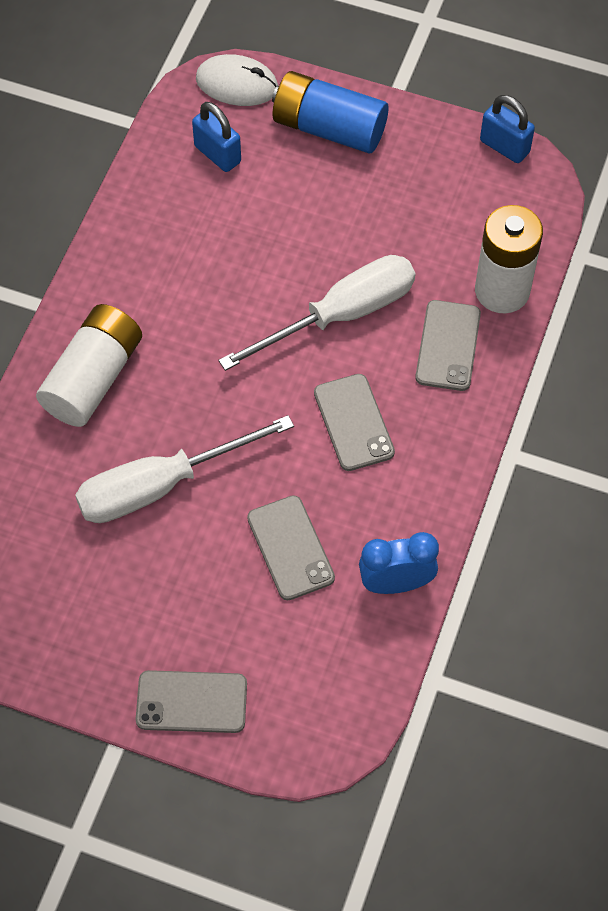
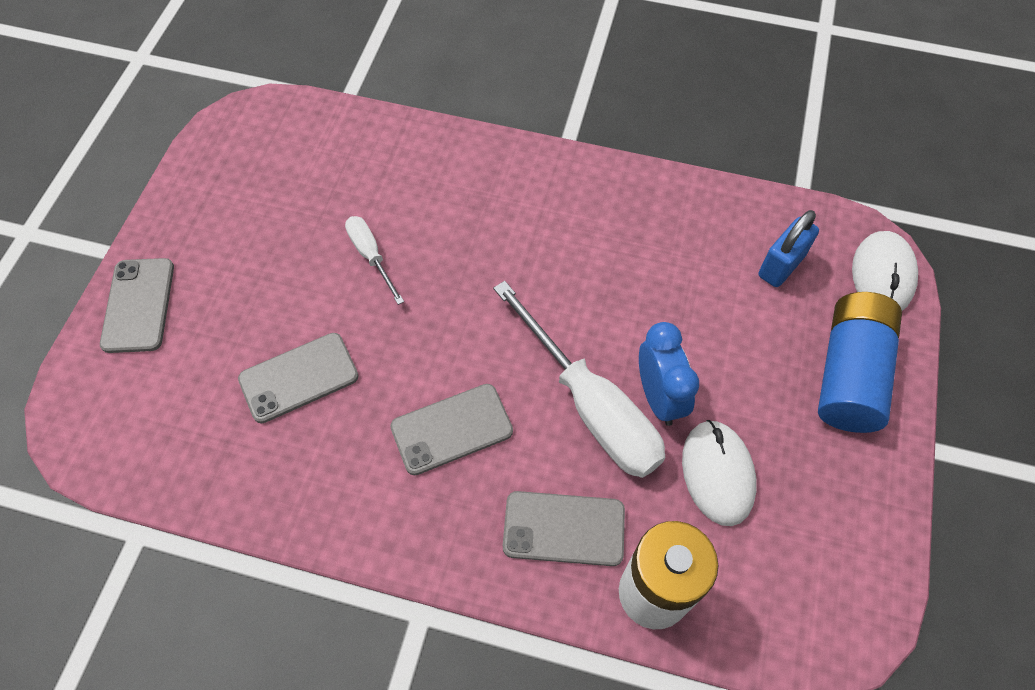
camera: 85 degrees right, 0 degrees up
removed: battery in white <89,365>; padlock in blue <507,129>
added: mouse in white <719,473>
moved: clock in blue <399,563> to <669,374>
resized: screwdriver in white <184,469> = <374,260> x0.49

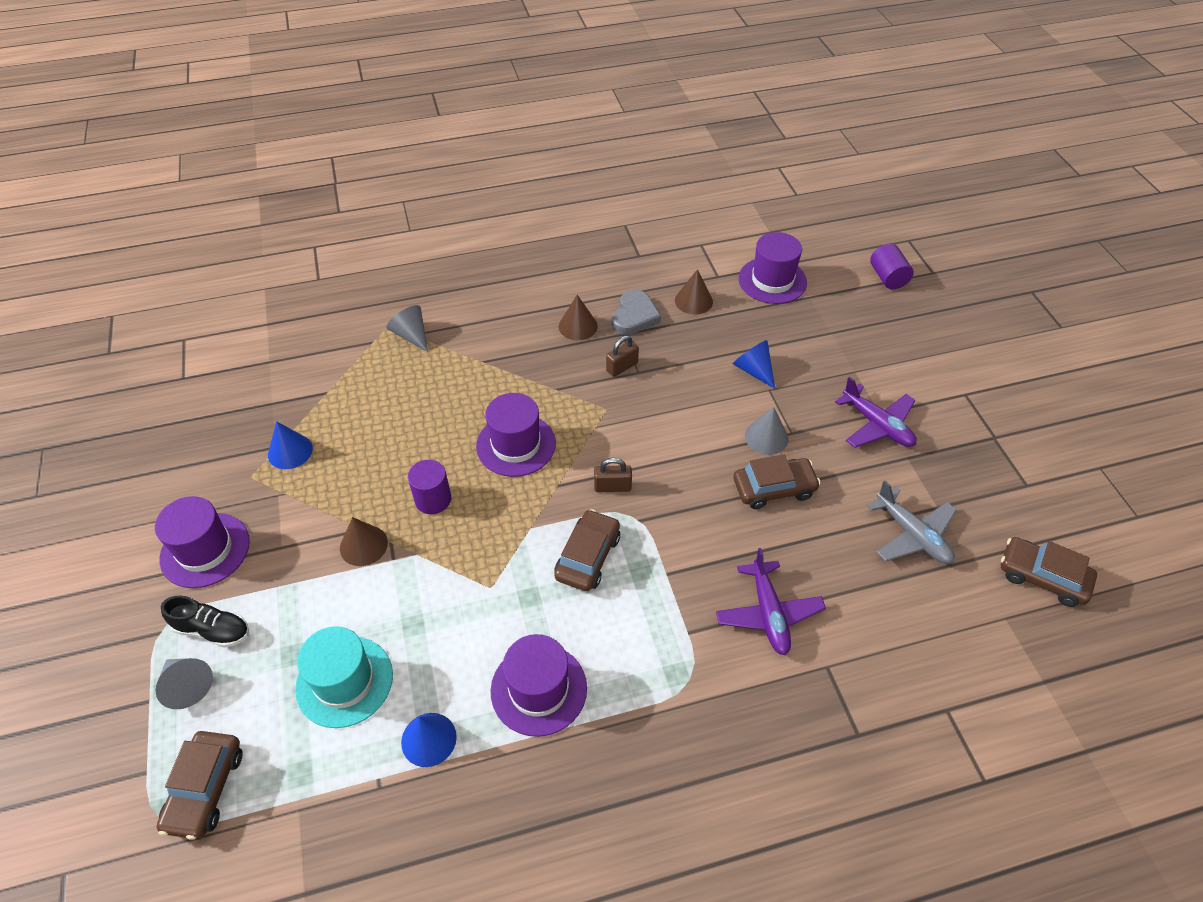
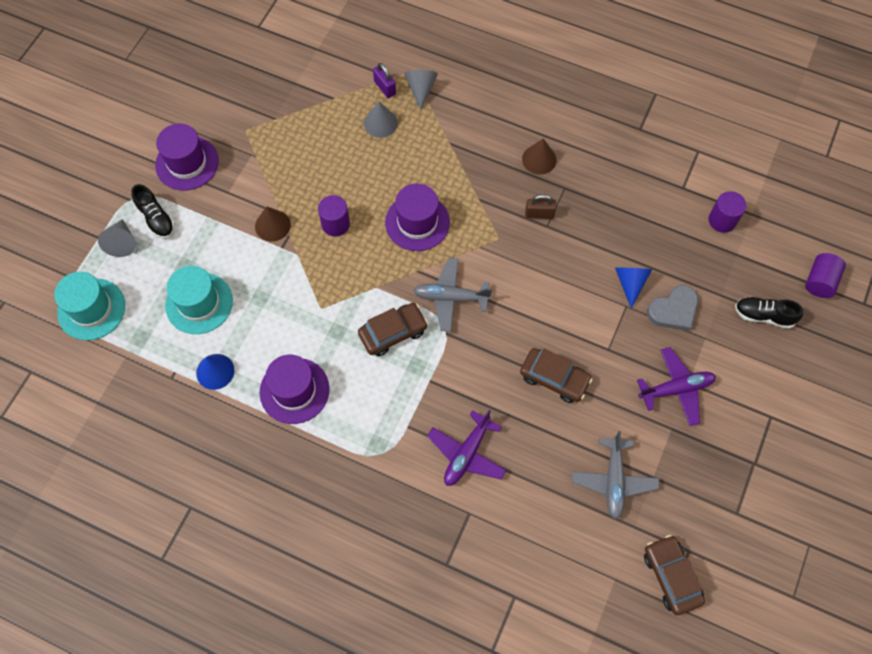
camera: 40 degrees right, 15 degrees up
removed: cone in blue <290,445>; cone in brown <694,291>
added: padlock in purple <384,80>; shoe in black <769,313>
moved: heart in grey <636,312> to <672,308>; cone in grey <766,431> to <381,119>
replaced: car in brown <200,785> to hat in turquoise <89,306>; padlock in brown <613,475> to plane in grey <452,295>; hat in purple <773,268> to cylinder in purple <727,212>
turned: plane in purple <876,412> = <676,386> 105 degrees counterclockwise

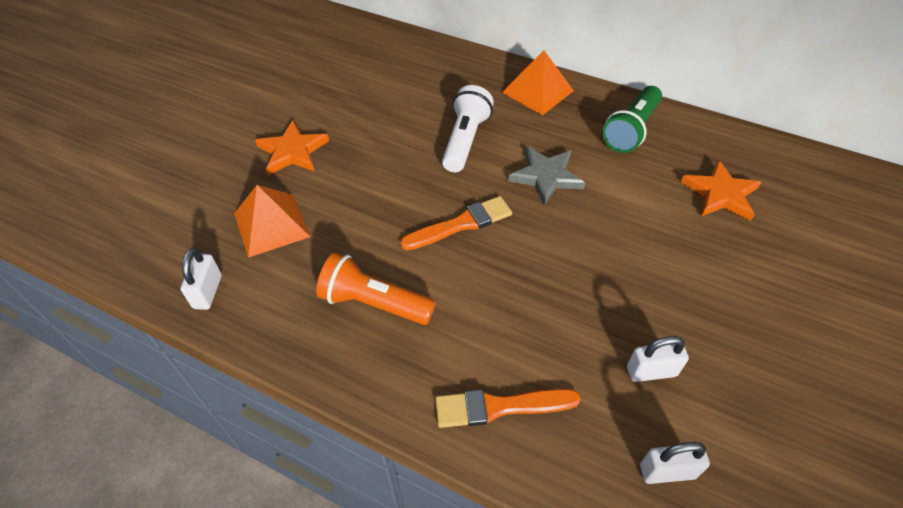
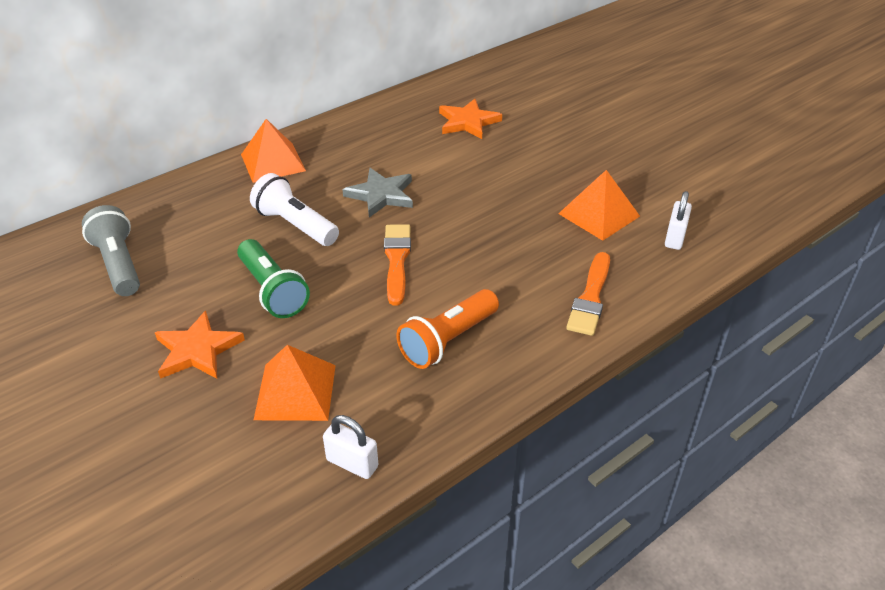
camera: 65 degrees left, 10 degrees down
added: flashlight in grey <111,250>
moved: flashlight in green <632,119> to <273,278>
replaced: padlock in white <658,359> to pyramid in orange <599,205>

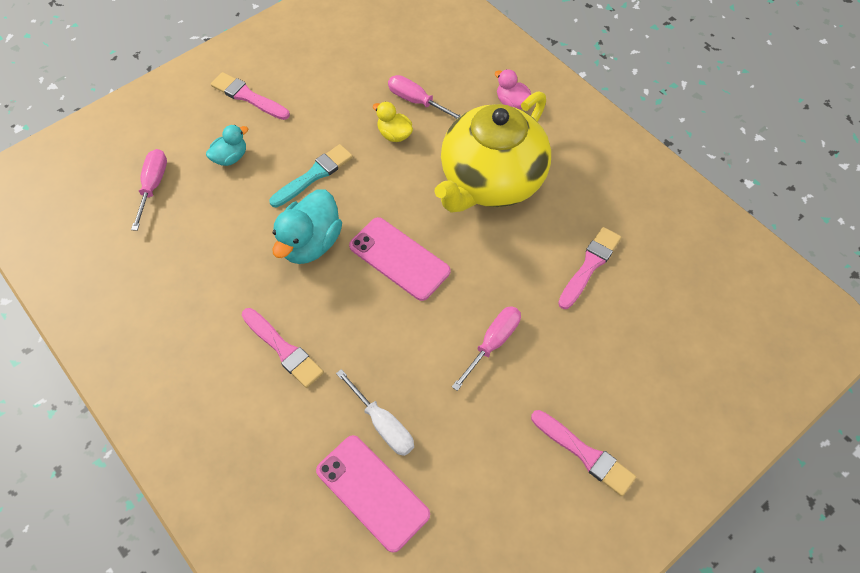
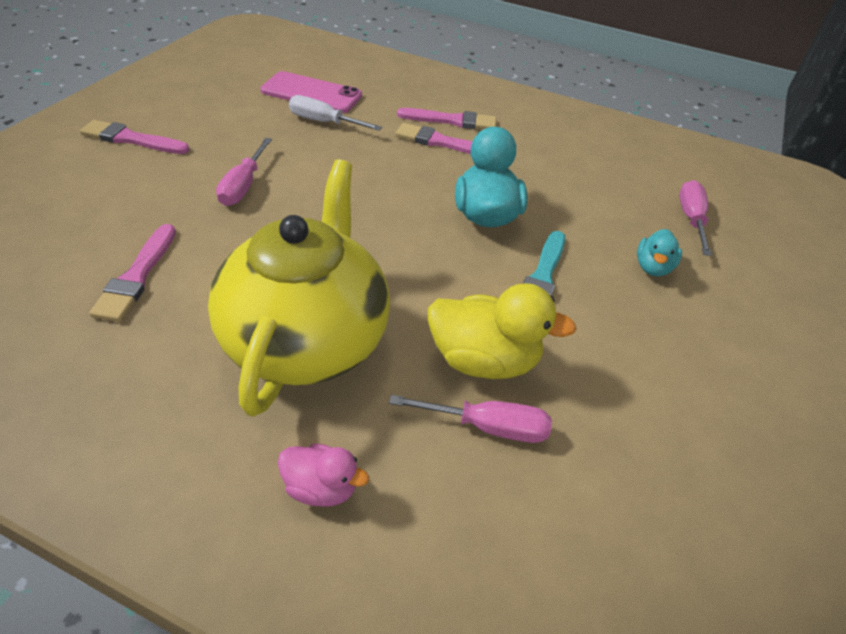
camera: 150 degrees right, 15 degrees down
removed: phone in pink <400,259>
moved: brush in pink <250,96> to <447,118>
turned: screwdriver in pink <149,190> = <695,218> 150 degrees counterclockwise
resized: duck in yellow <393,121> = <502,331> x1.77

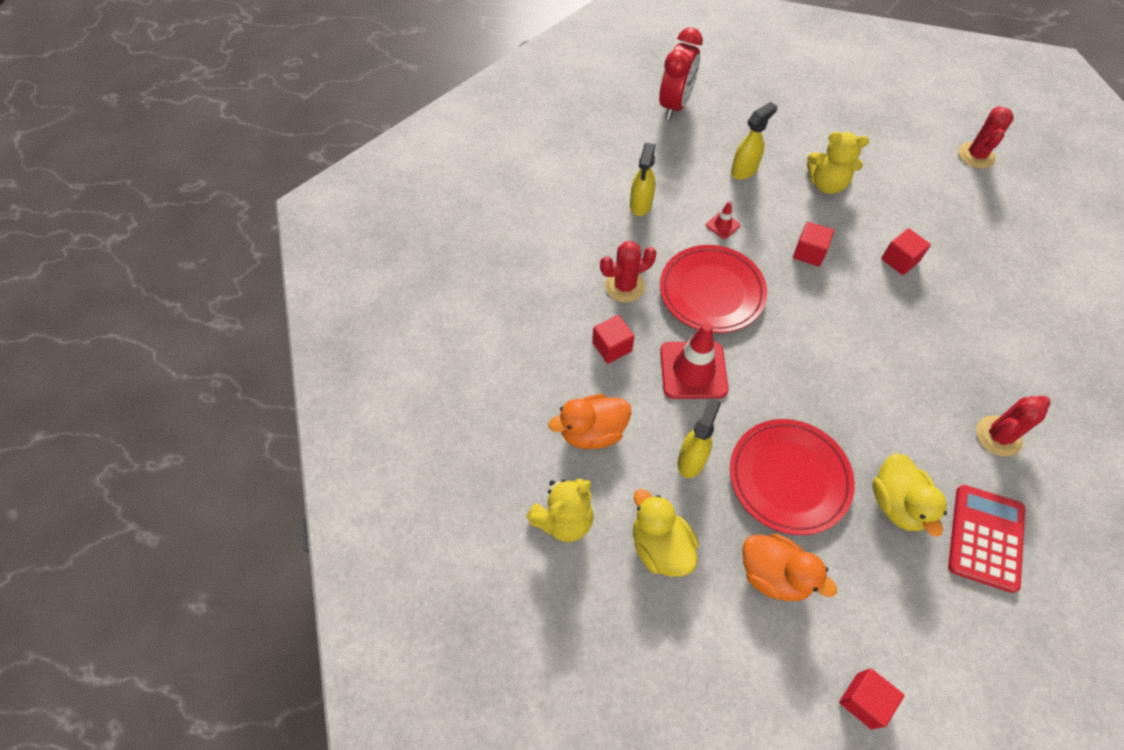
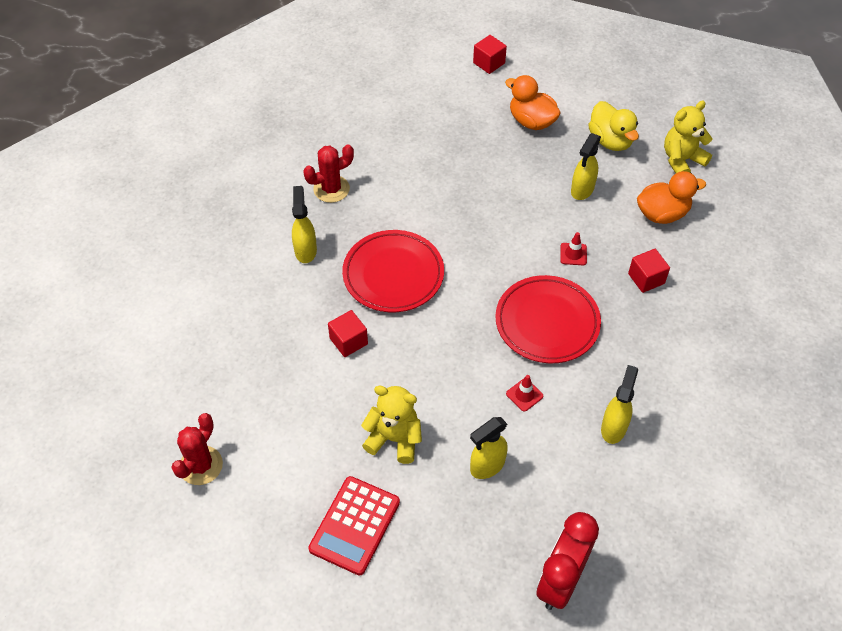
camera: 175 degrees left, 5 degrees down
removed: cactus in red <628,271>; cube in red <813,244>; duck in yellow <909,495>
added: spray bottle in yellow <304,224>
moved: plate in red <792,477> to <393,271>; calculator in red <986,539> to <354,525>
resized: traffic cone in red <694,361> = <573,248> x0.46

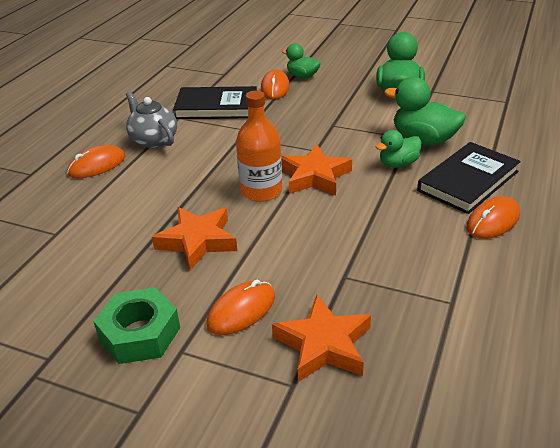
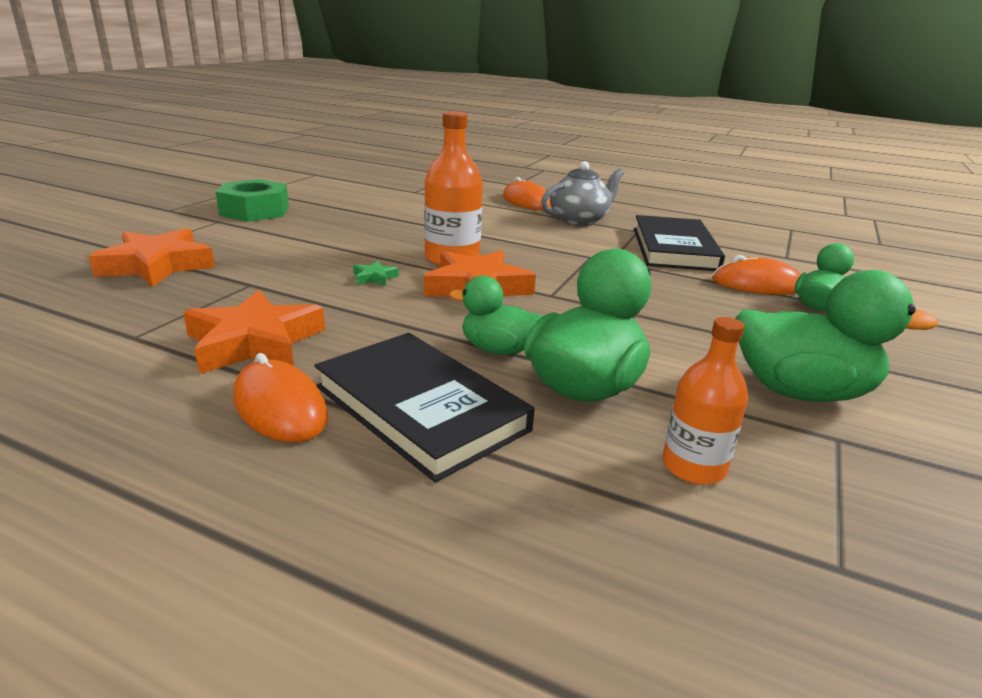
camera: 90 degrees right, 10 degrees down
removed: mouse in orange <240,307>
added: star in green <376,273>; bottle in orange <705,401>
moved: star in orange <194,239> to <254,332>
turned: duck in green <398,149> = <496,315> 45 degrees counterclockwise

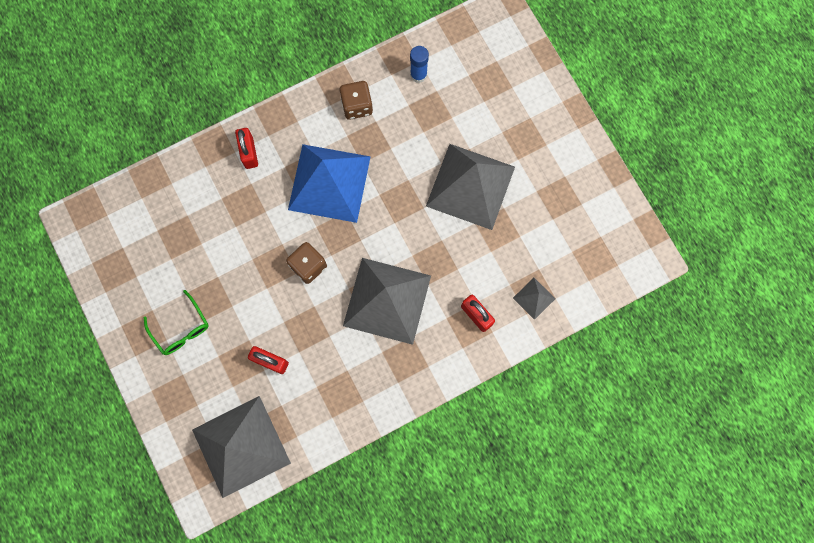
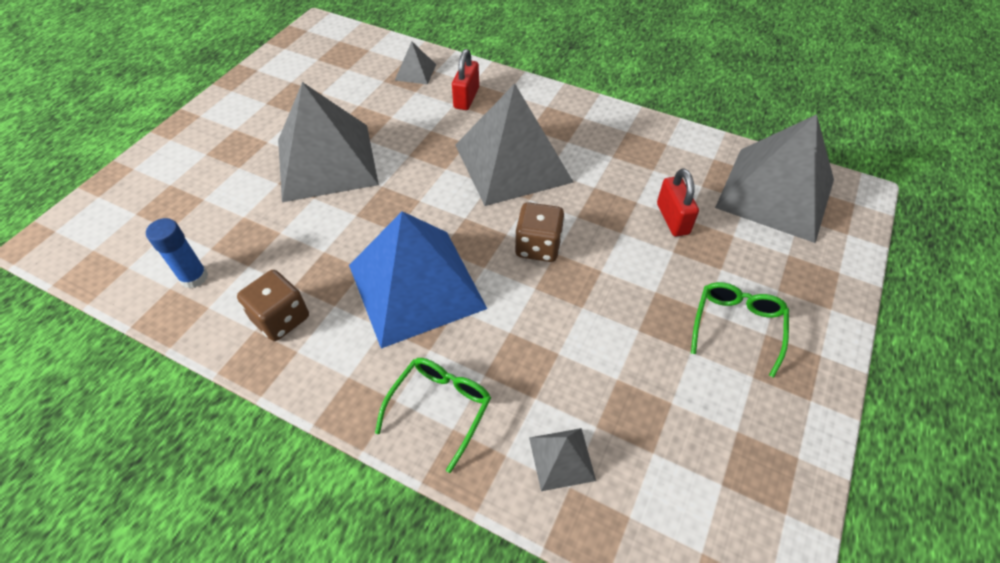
camera: 125 degrees left, 25 degrees down
added: pyramid in grey <562,459>
replaced: padlock in red <246,148> to glasses in green <433,415>

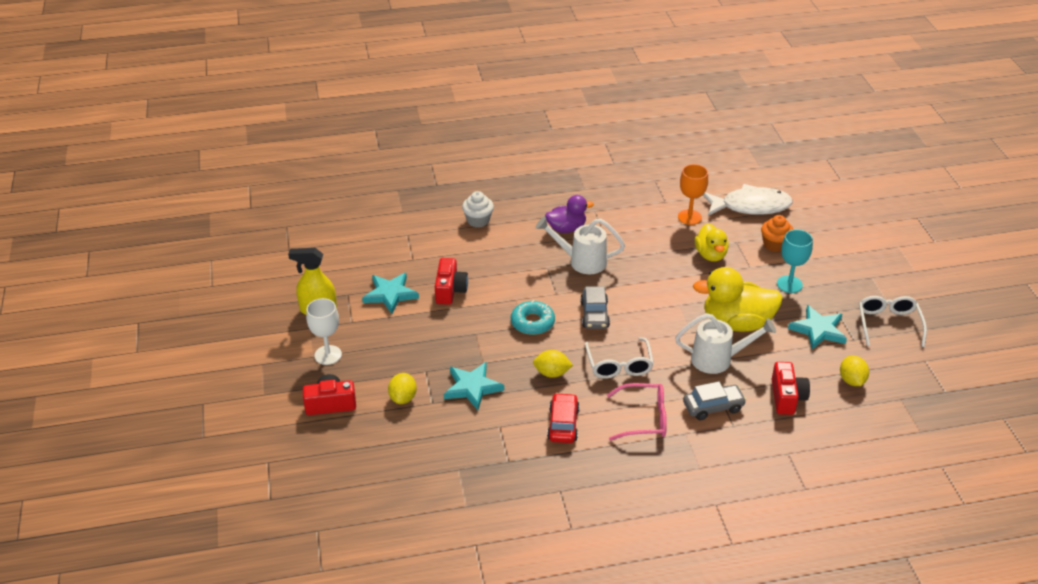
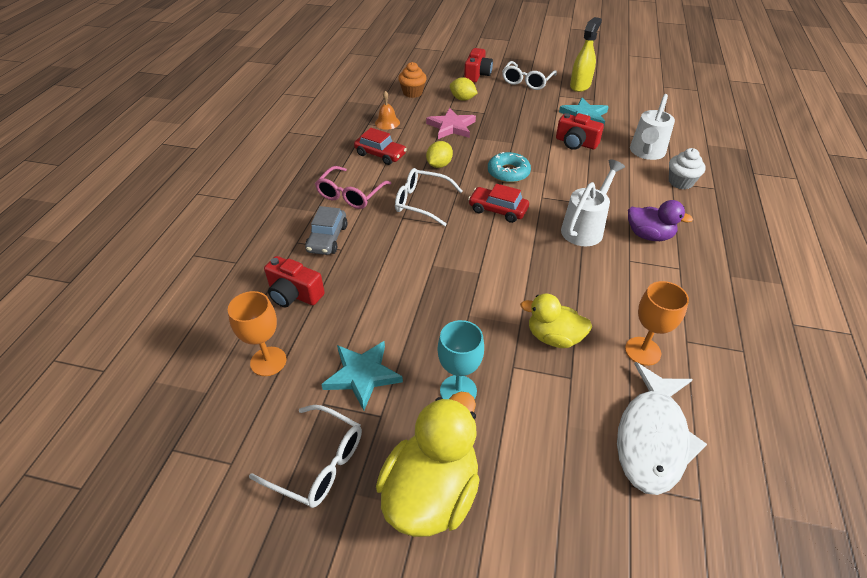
camera: 115 degrees right, 5 degrees up
added: bell in orange <387,110>
moved: watering can in white <725,343> to <652,127>; duck in yellow <738,299> to <428,464>; cupcake in orange <777,233> to <412,80>
replaced: goblet in white <324,331> to glasses in white <529,75>; lemon in yellow <854,371> to goblet in orange <257,333>
recoloured: star in turquoise <474,386> to star in pink <451,123>; car in grey <595,308> to car in red <498,203>
turned: duck in purple <569,214> = <660,220> 75 degrees counterclockwise

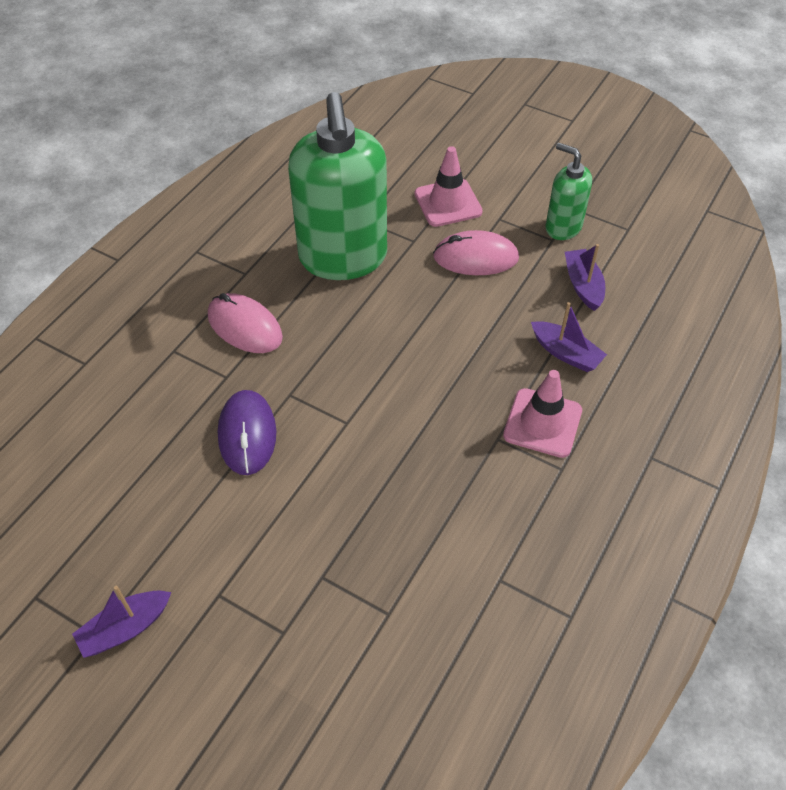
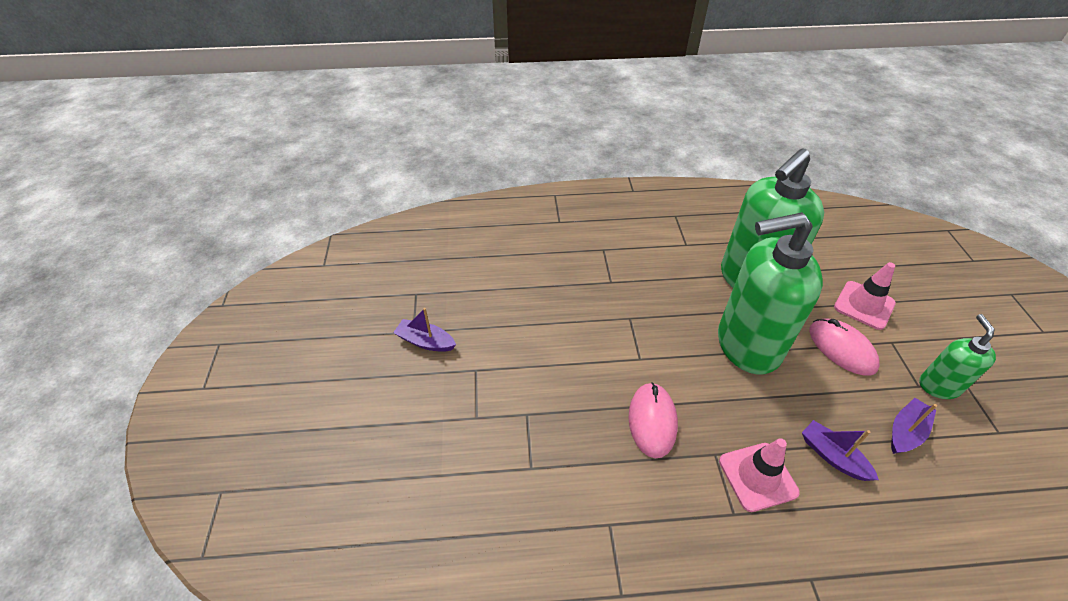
camera: 55 degrees right, 5 degrees down
removed: mouse in purple <247,432>
added: soap dispenser in green <770,293>
moved: mouse in pink <245,323> to <653,420>
turned: boat in purple <569,337> = <840,450> 135 degrees clockwise

